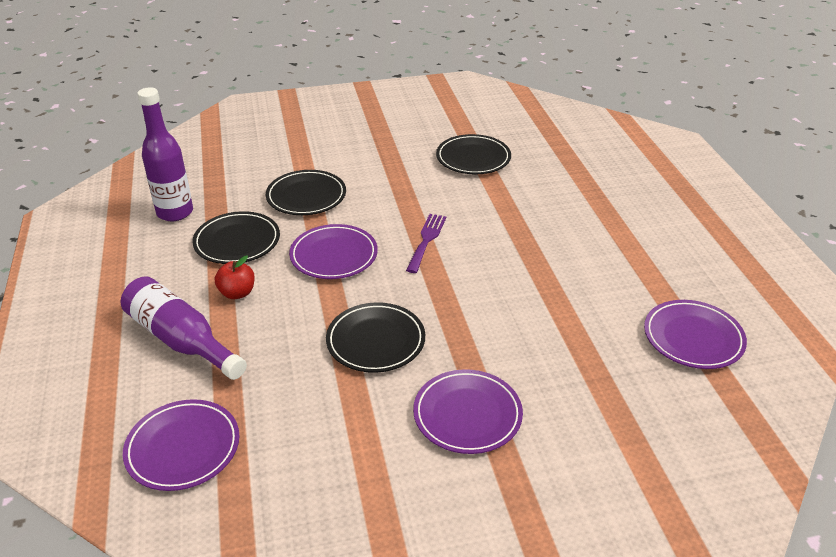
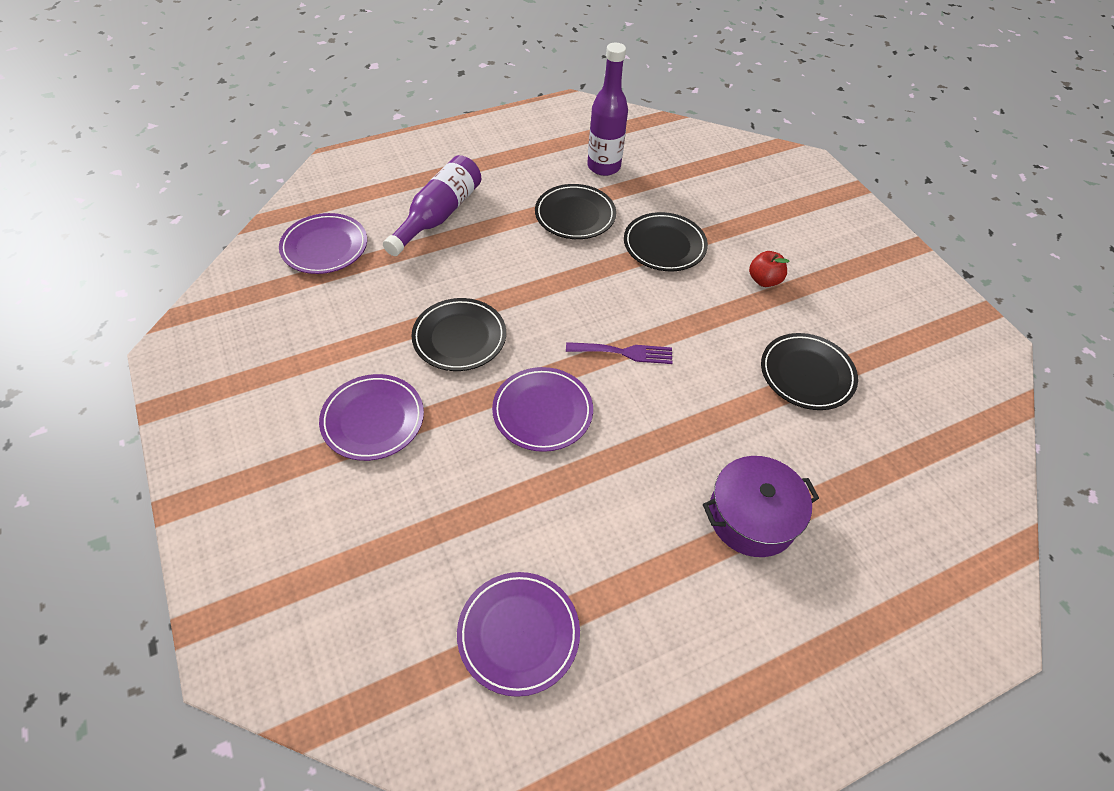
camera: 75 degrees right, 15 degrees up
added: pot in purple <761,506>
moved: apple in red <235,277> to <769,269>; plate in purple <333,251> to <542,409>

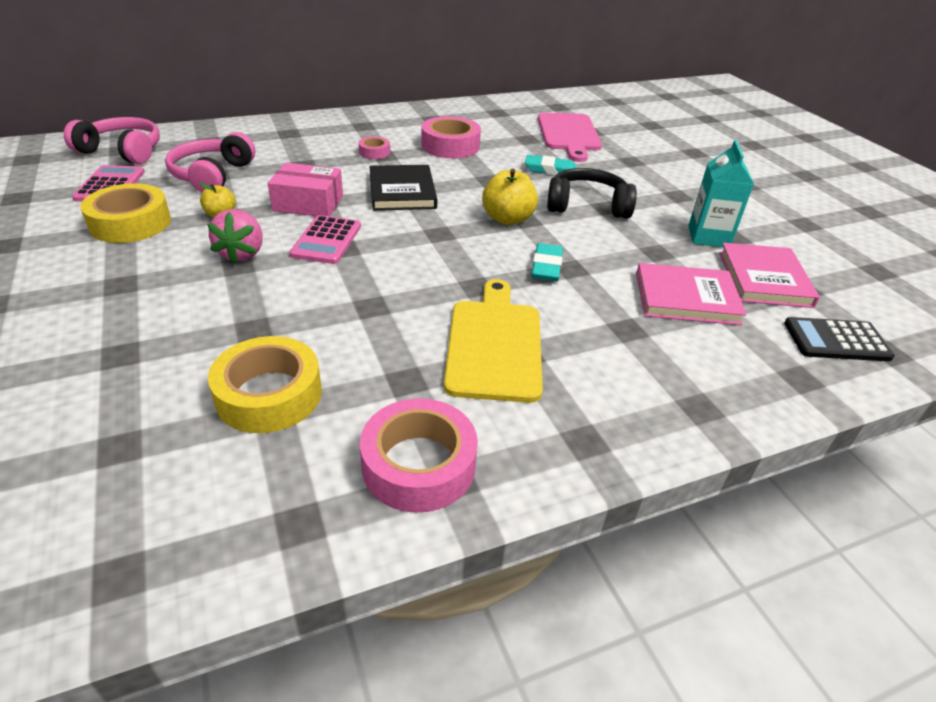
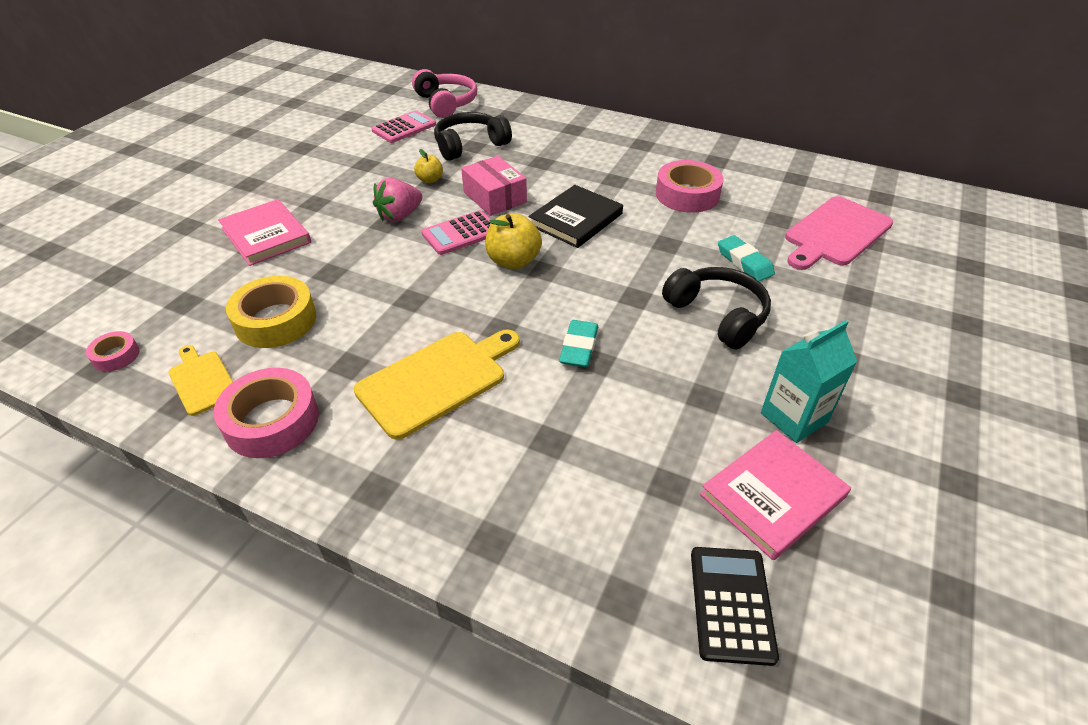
camera: 50 degrees right, 5 degrees up
removed: tape in yellow <125,213>
added: cutting board in yellow <200,380>
moved: tape in pink <374,147> to <112,351>; apple in yellow <510,197> to <513,241>; book in pink <691,294> to <264,232>
recoloured: headphones in pink <210,162> to headphones in black <473,136>
turned: eraser in turquoise <547,262> = <578,343> 45 degrees counterclockwise; calculator in black <839,339> = <735,606> 45 degrees clockwise

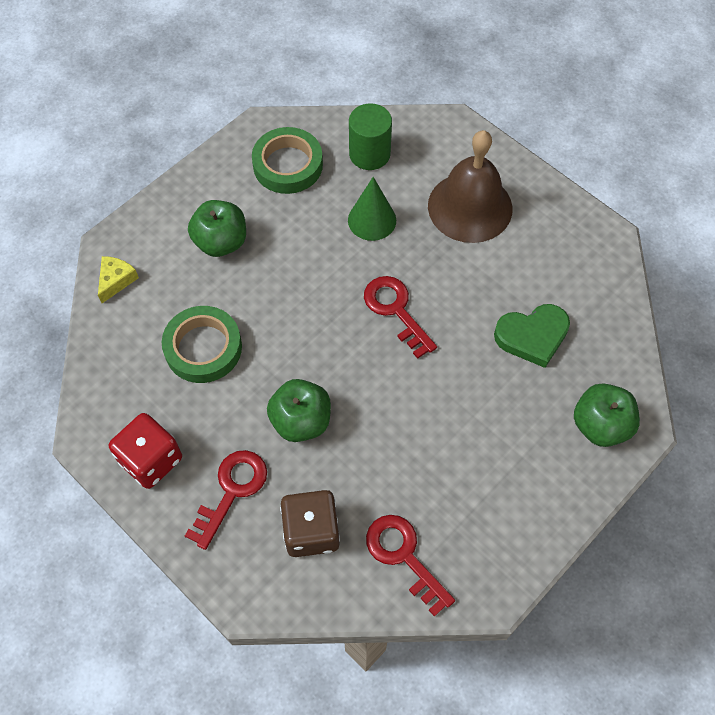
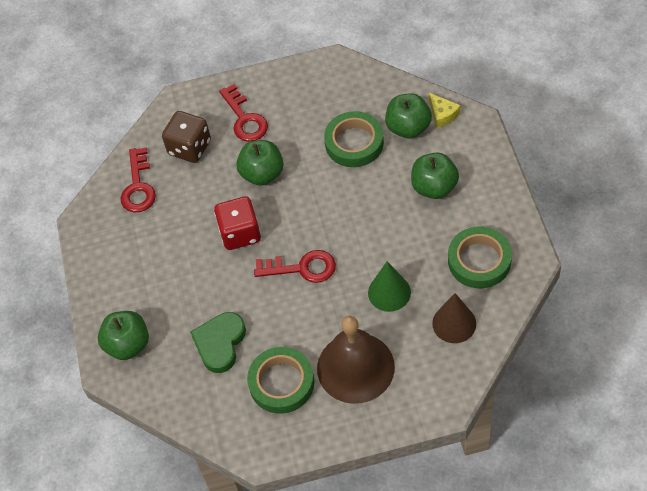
camera: 130 degrees right, 5 degrees down
added: tape in green <280,380>; apple in green <408,115>
moved: dice in red <145,451> to <237,223>
replaced: cylinder in green <370,136> to cone in brown <454,318>
turned: key in red <410,566> = <138,180> 90 degrees clockwise

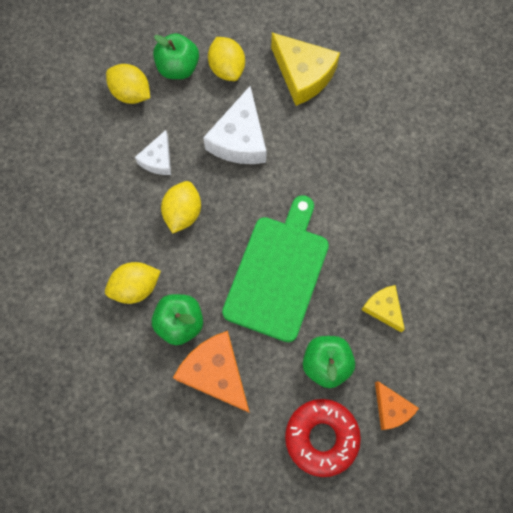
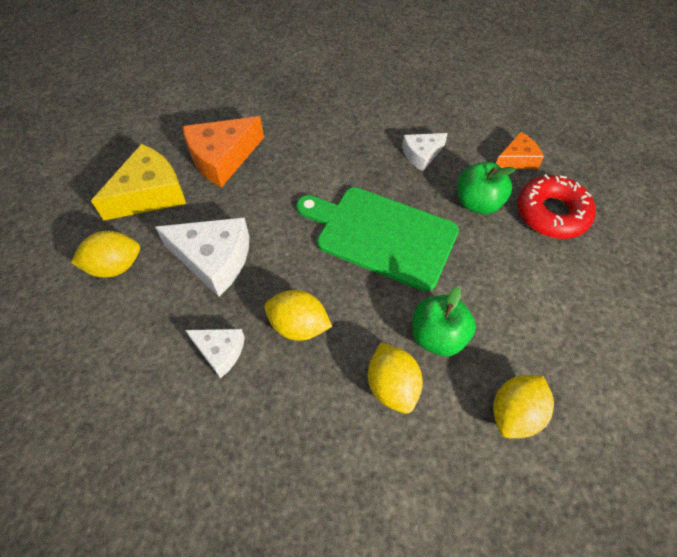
camera: 85 degrees left, 15 degrees down
removed: apple in green <176,56>
moved: lemon in yellow <128,84> to <523,406>; cheese in orange <211,372> to <223,152>
recoloured: cheese in yellow <383,308> to cheese in white <425,152>

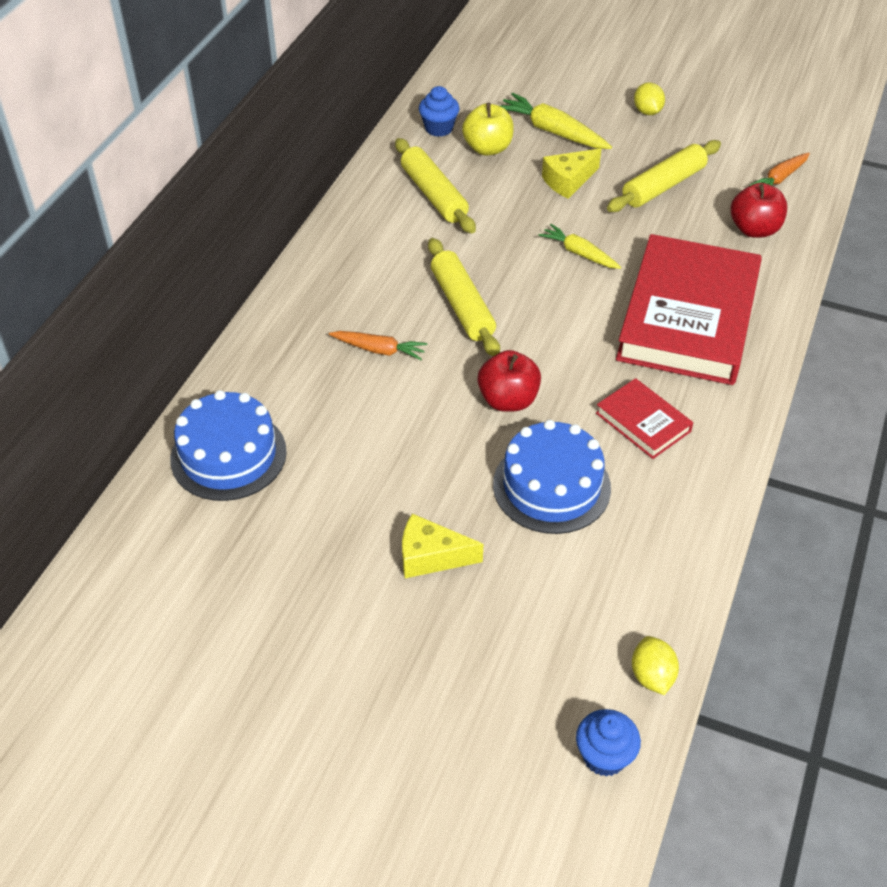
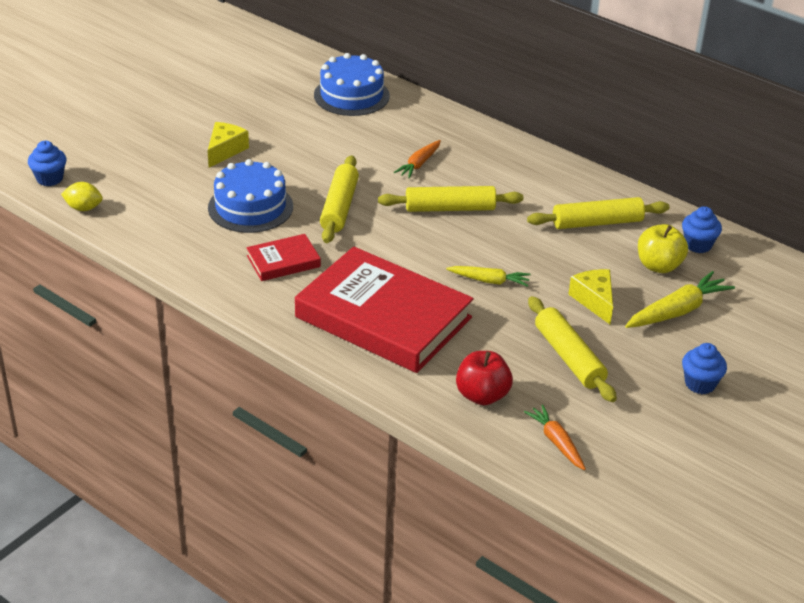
camera: 105 degrees right, 10 degrees down
replaced: apple in red <509,381> to rolling pin in yellow <339,199>; lemon in yellow <649,98> to cupcake in blue <704,368>
turned: carrot in yellow <580,246> = <488,276> 45 degrees clockwise

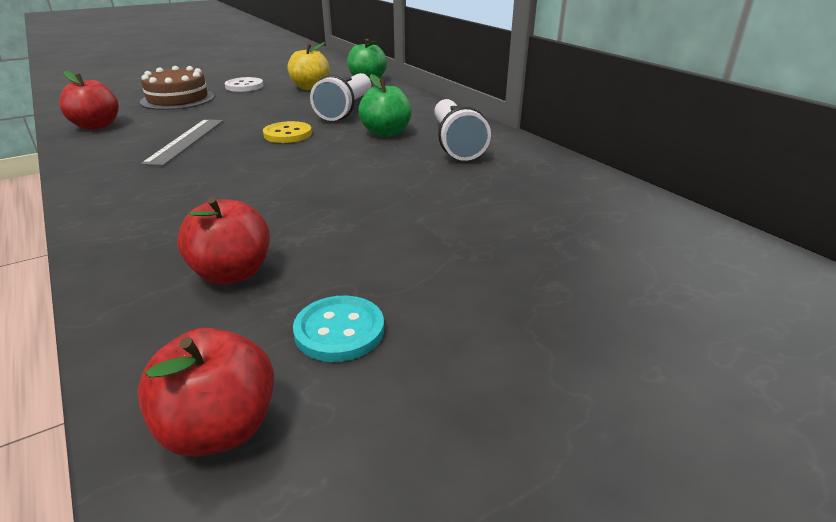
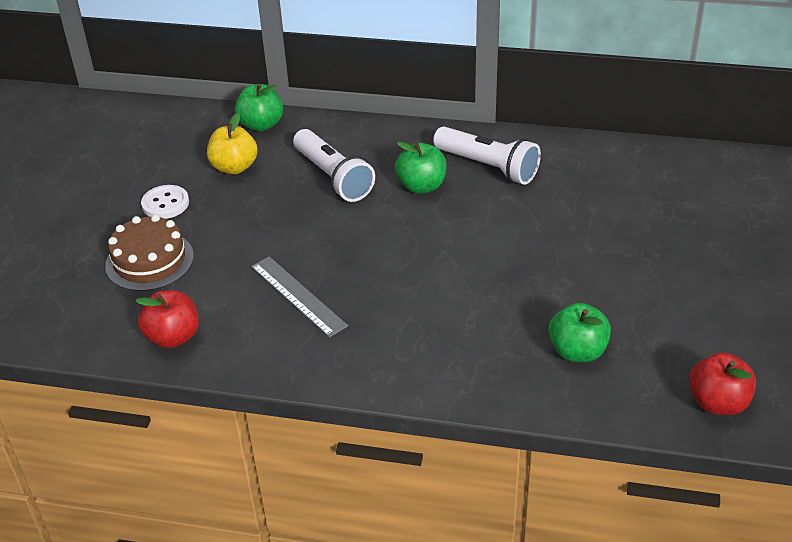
camera: 45 degrees left, 10 degrees up
removed: button in yellow <287,132>; button in turquoise <338,329>
recoloured: apple in red <223,241> to apple in green <579,332>

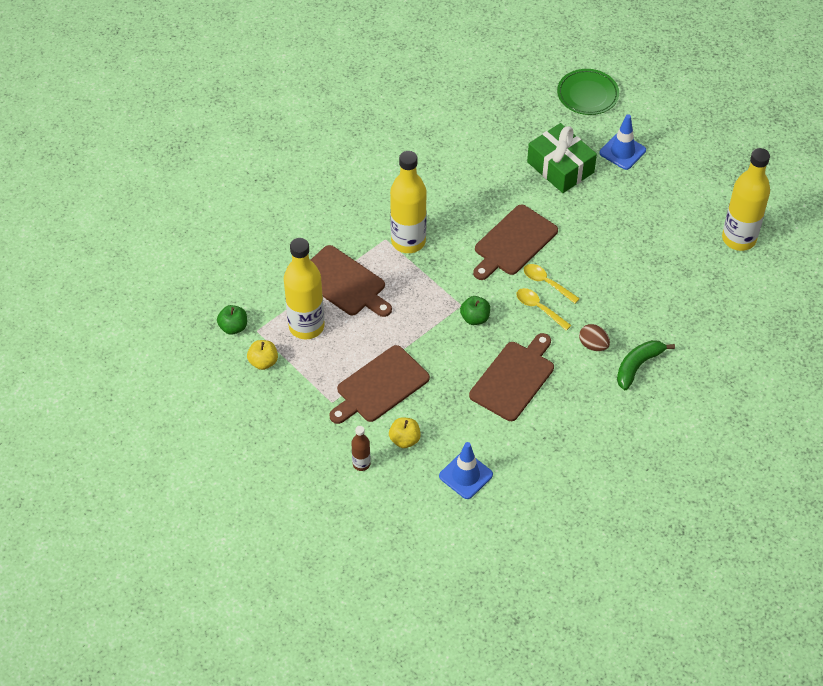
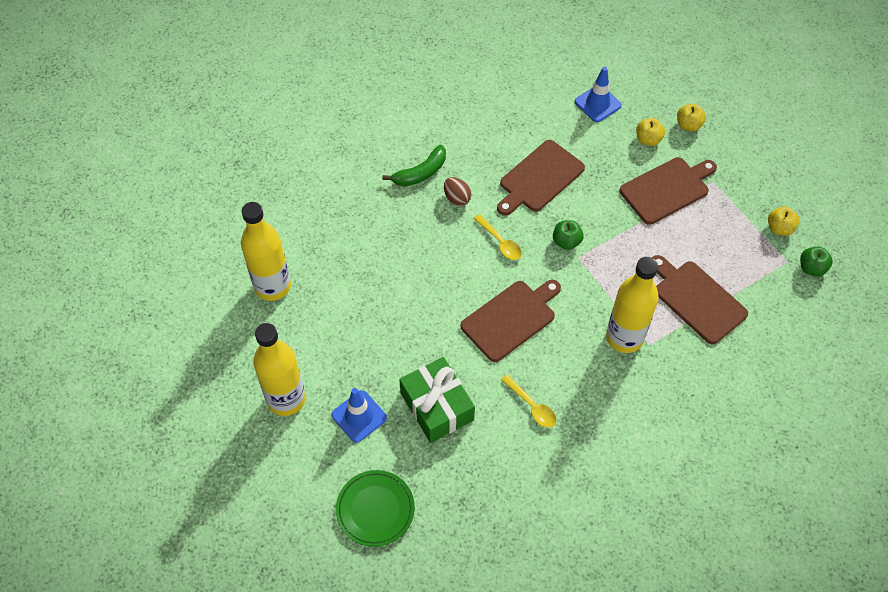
camera: 170 degrees left, 5 degrees up
moved: bottle in yellow <304,288> to <279,369>; spoon in yellow <552,283> to <528,401>
replaced: bottle in brown <361,448> to apple in yellow <691,117>

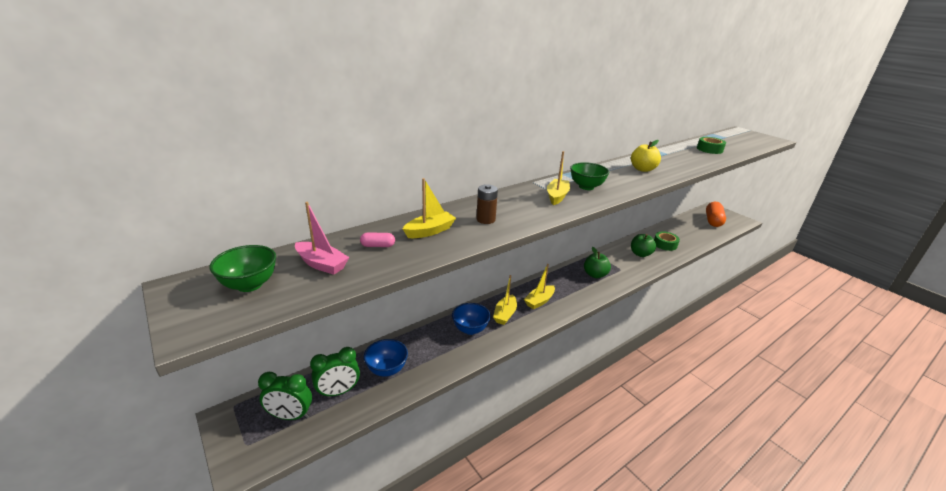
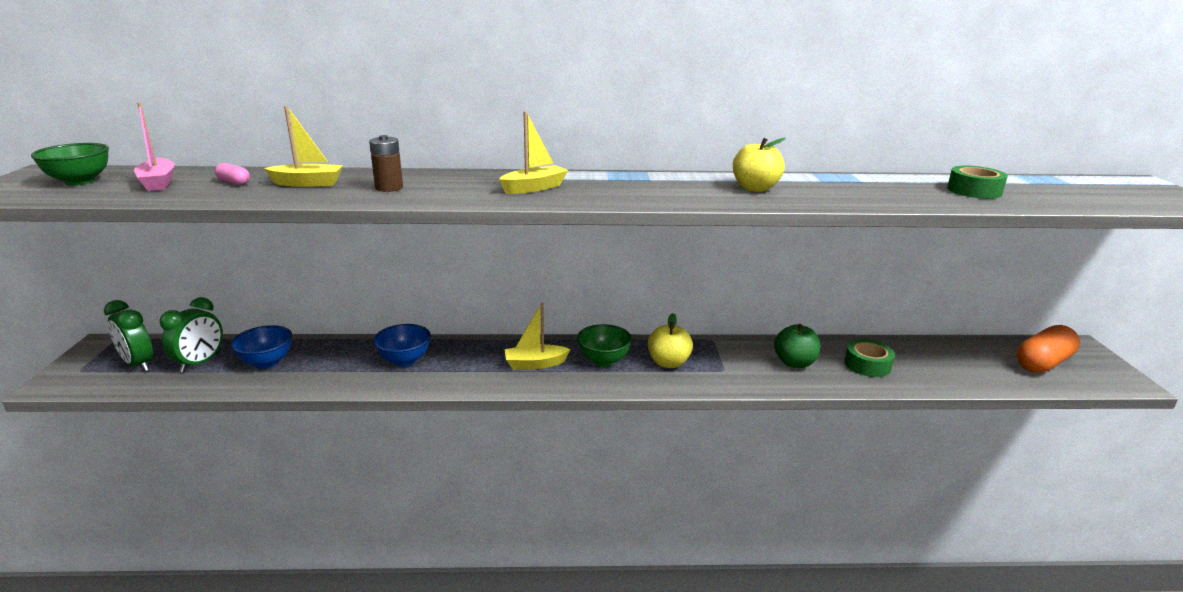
camera: 35 degrees right, 5 degrees down
removed: boat in yellow <505,300>
moved: bowl in green <589,176> to <604,345>
recoloured: apple in green <597,262> to apple in yellow <670,340>
turned: clock in green <335,372> = <191,334> 75 degrees counterclockwise

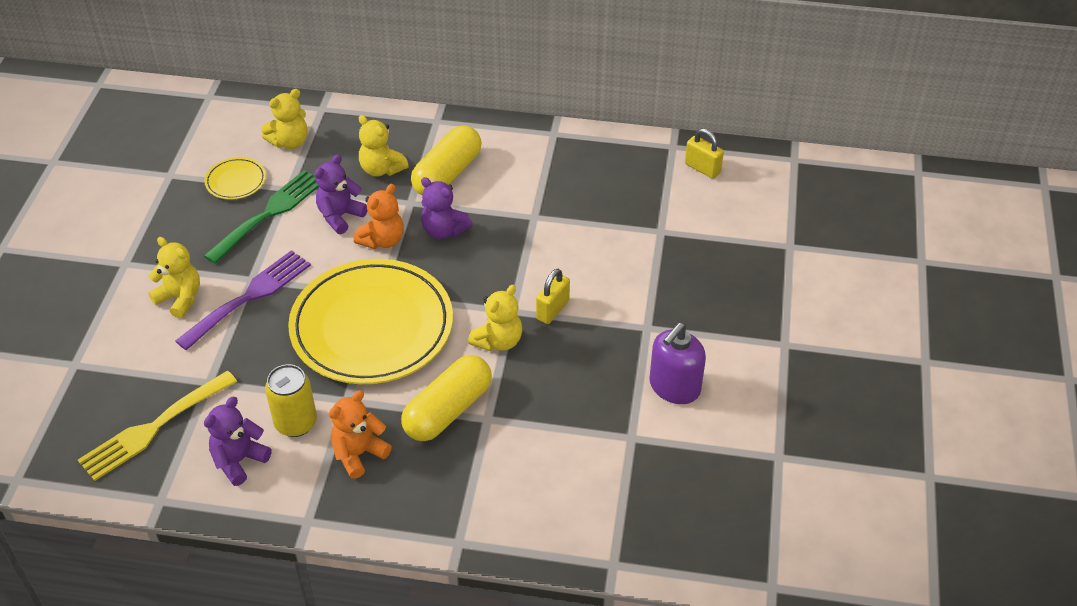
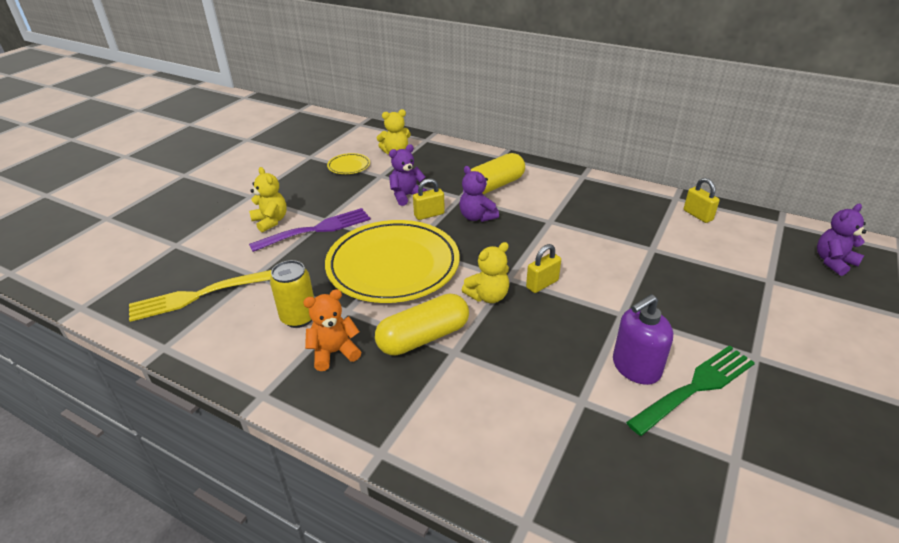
camera: 20 degrees right, 10 degrees down
removed: teddy bear in yellow <384,146>
moved: fork in green <261,217> to <690,390>; teddy bear in purple <238,441> to <841,240>
replaced: teddy bear in orange <379,216> to padlock in yellow <429,199>

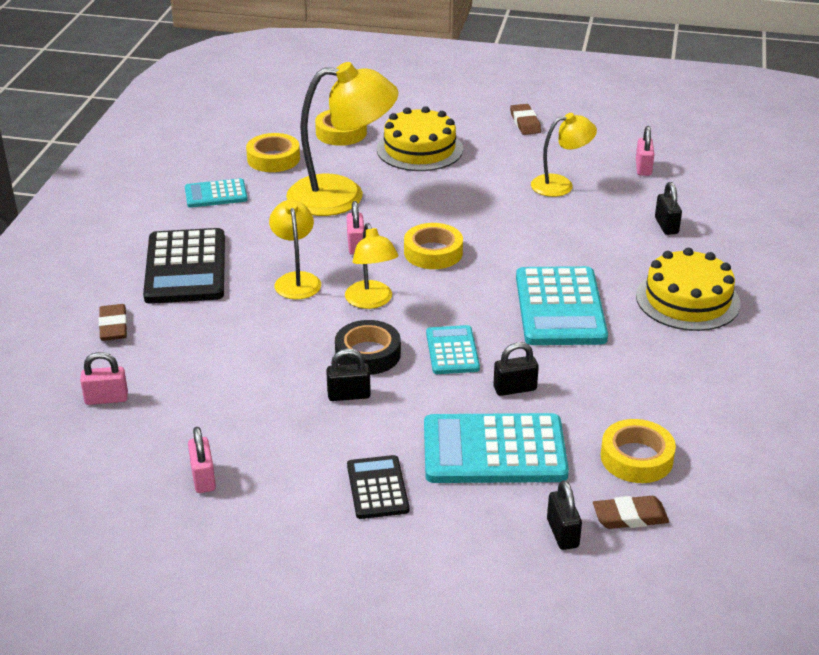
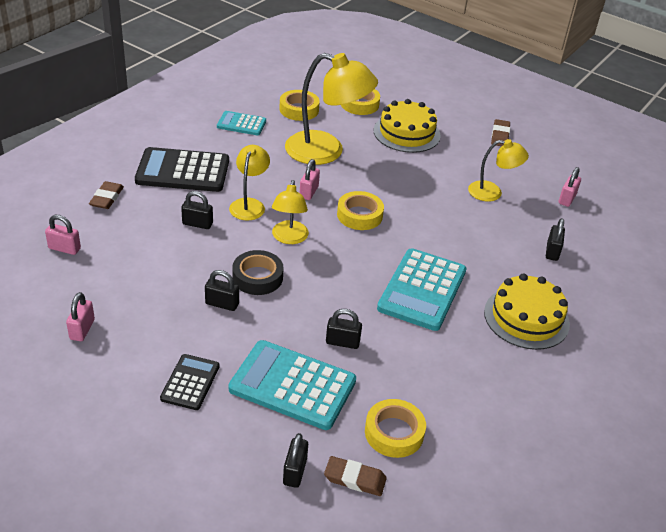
camera: 20 degrees right, 5 degrees up
removed: calculator in turquoise <453,349>
added: padlock in black <197,210>
turned: calculator in black <184,266> = <182,169> 75 degrees clockwise

